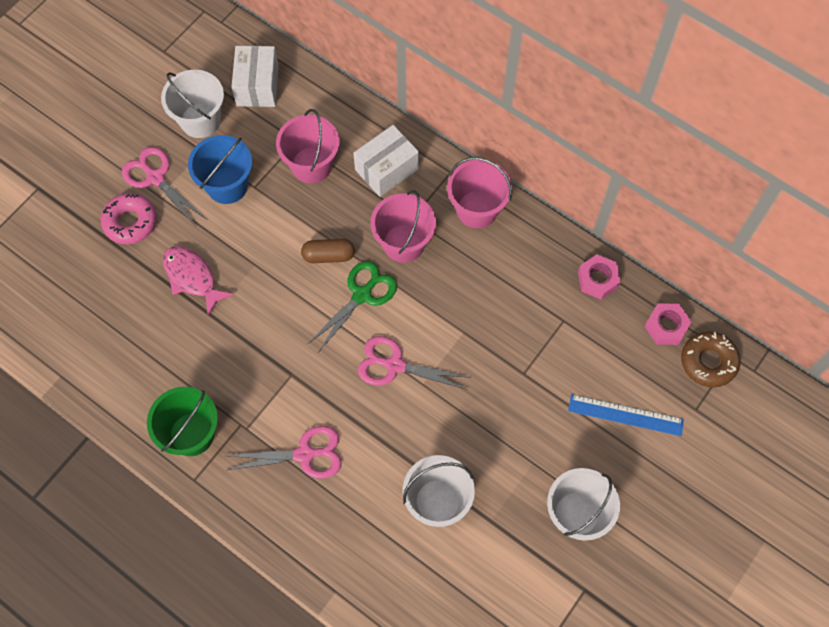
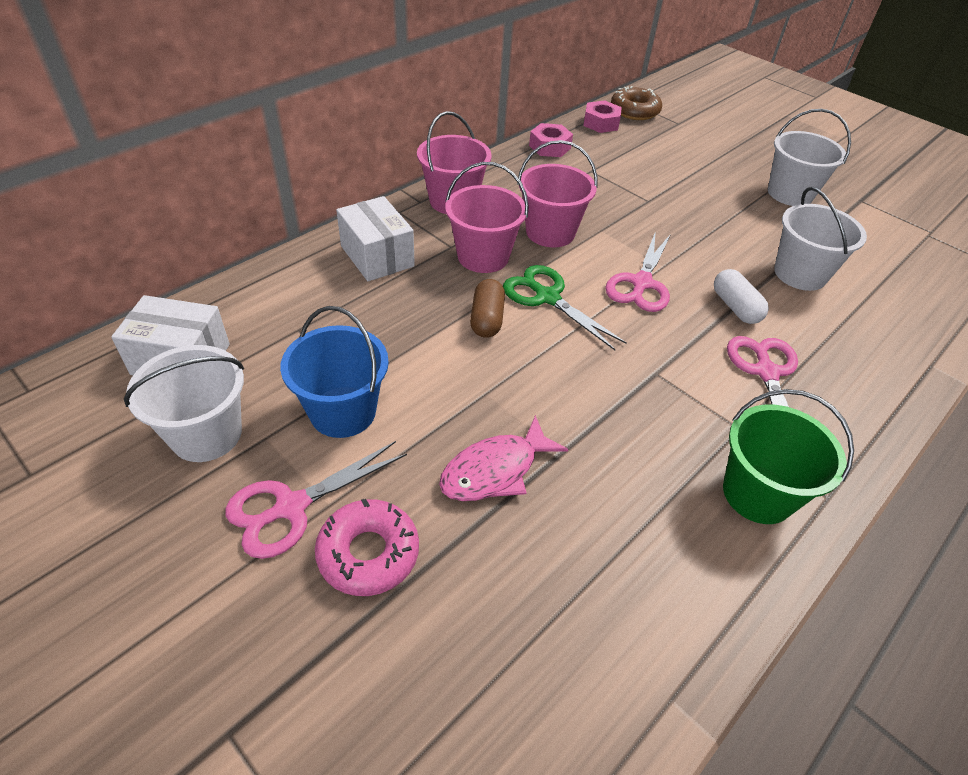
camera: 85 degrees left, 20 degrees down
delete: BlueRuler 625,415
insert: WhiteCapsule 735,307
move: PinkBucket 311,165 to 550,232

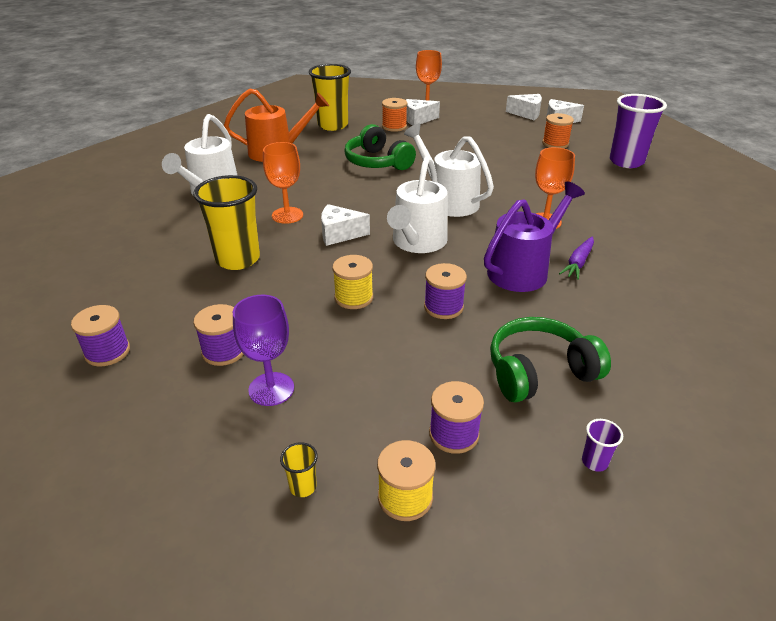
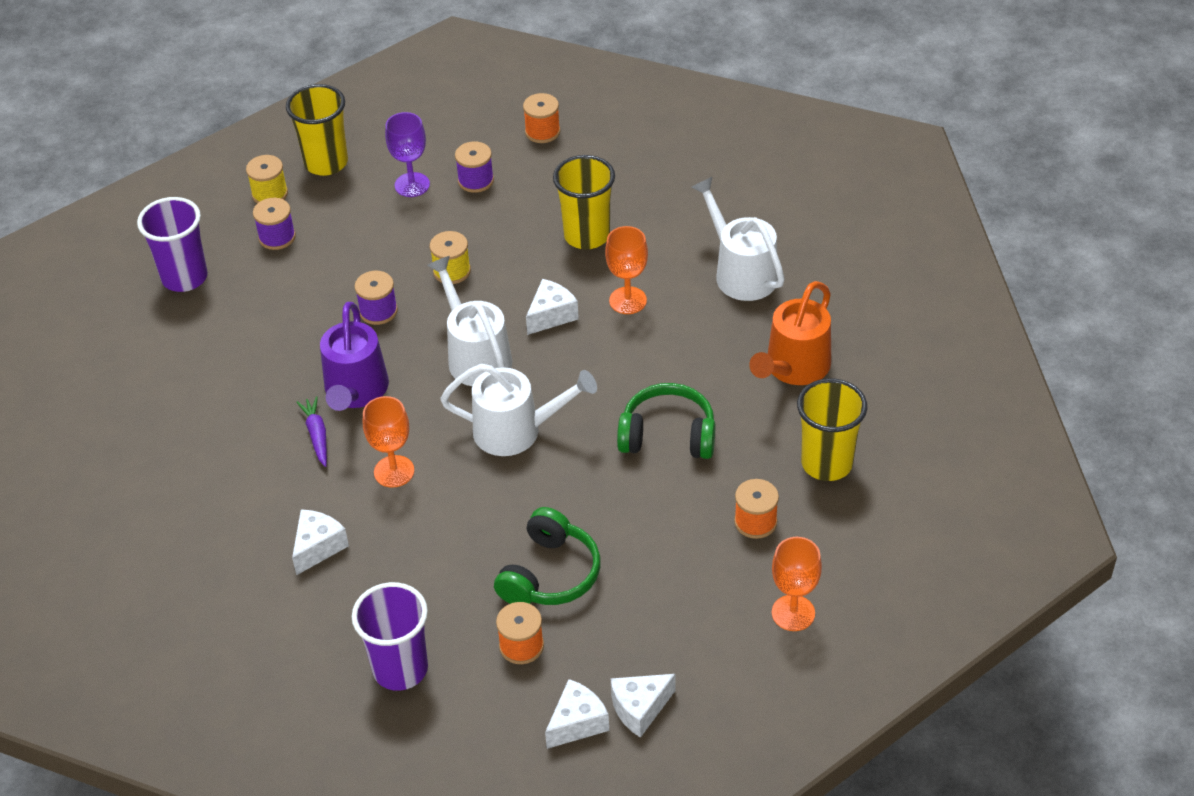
camera: 135 degrees right, 10 degrees up
move: WhiteCheese 418,119 to 318,547; GreenHeadphones 539,372 to 549,574
recolor: PurpleSpool 107,352 to OrangeSpool 542,132
resize: YellowCup 303,487 = 326,163 x2.48; PurpleCup 594,462 = 185,277 x2.48

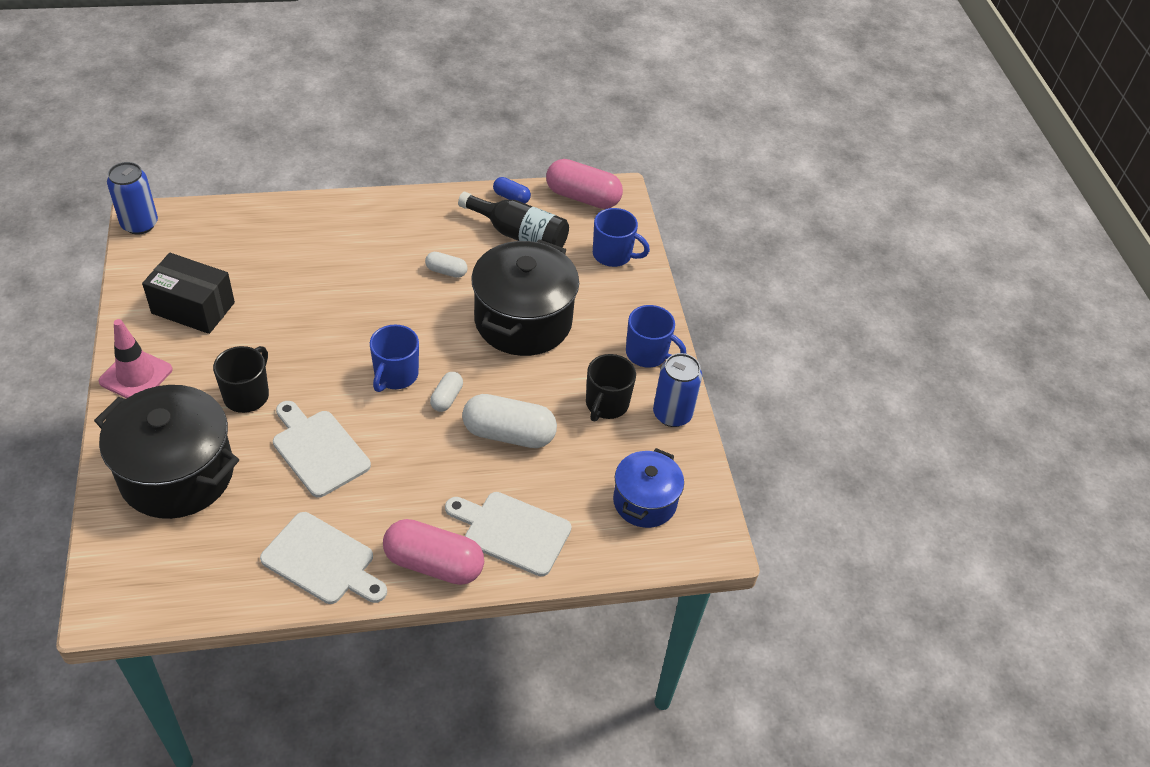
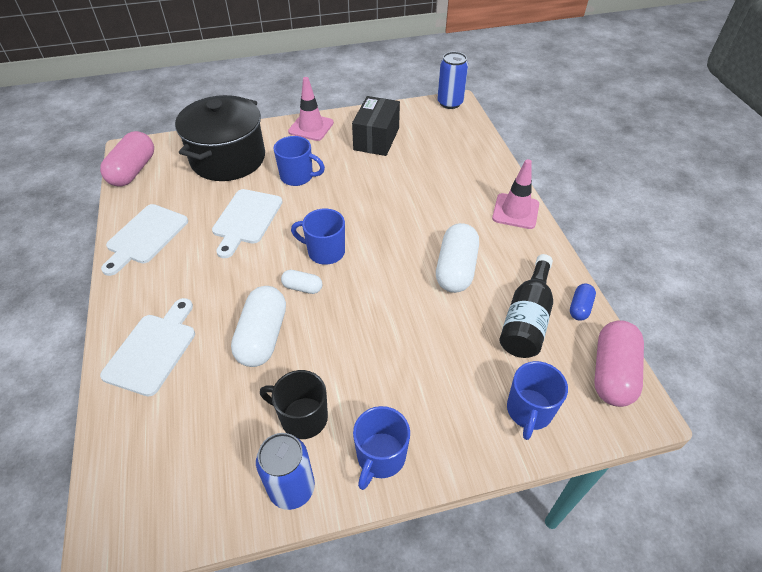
camera: 90 degrees right, 0 degrees up
delete: BlackPot 523,321; BluePot 644,501
insert: PinkTrafficCone 515,211
move: PinkCapsule 434,564 to 133,171
recolor: BlackMug 247,395 to BlueMug 297,177
rotate: WhiteCuttingBoard 318,450 = 246,219 150 degrees clockwise
resize: WhiteCapsule 446,271 = 455,269 x1.95

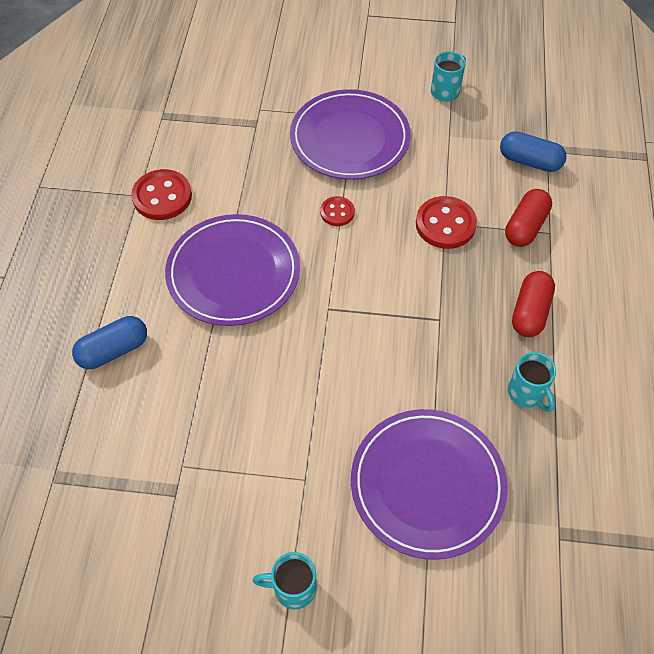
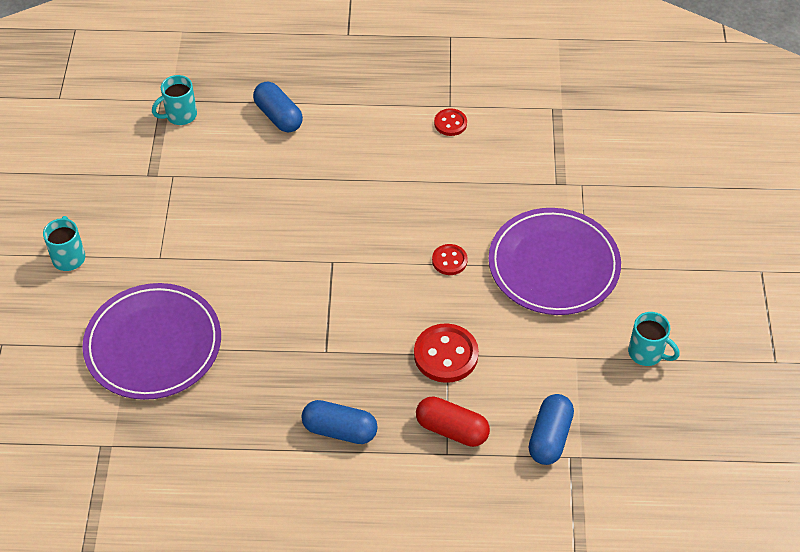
camera: 85 degrees right, 5 degrees down
delete: PurplePlate 233,273
move: TurquoiseMug 527,393 to 180,115
recolor: RedCapsule 530,312 to BlueCapsule 340,430
resize: RedButton 162,196 = 450,123 x0.58

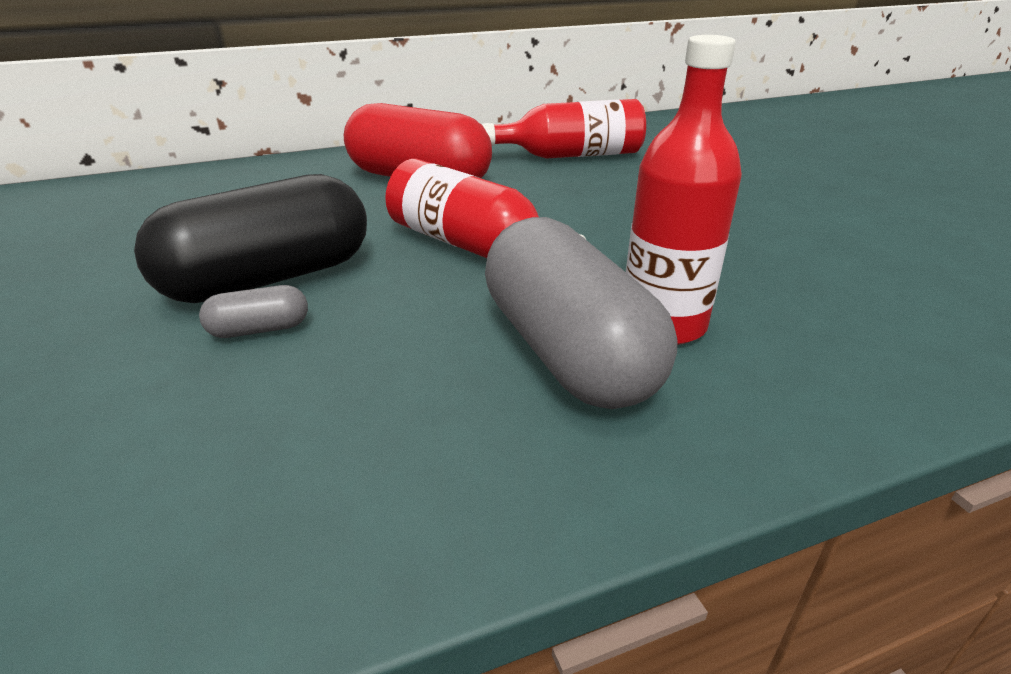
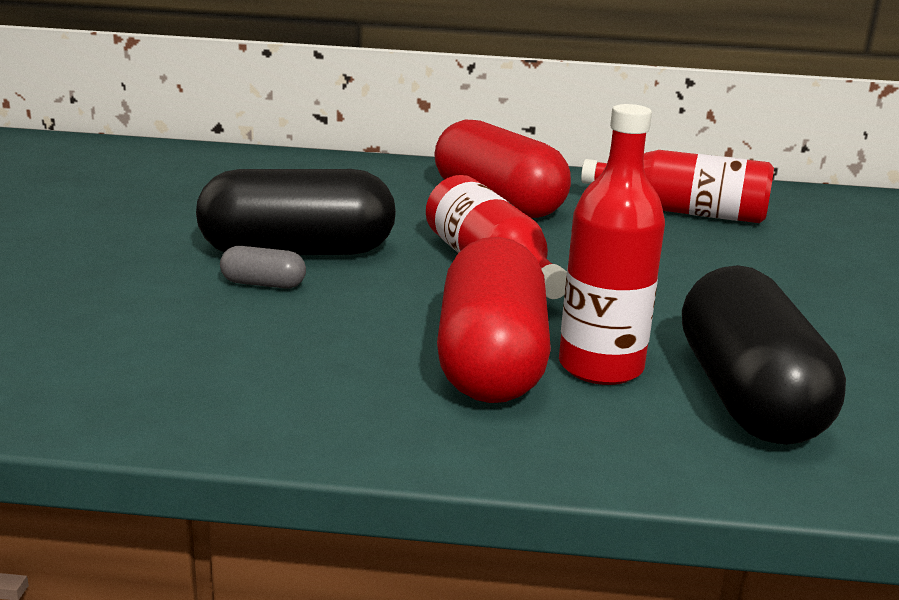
camera: 25 degrees right, 10 degrees down
insert: BlackCapsule 747,397
recolor: GreyCapsule 567,351 to RedCapsule 490,362

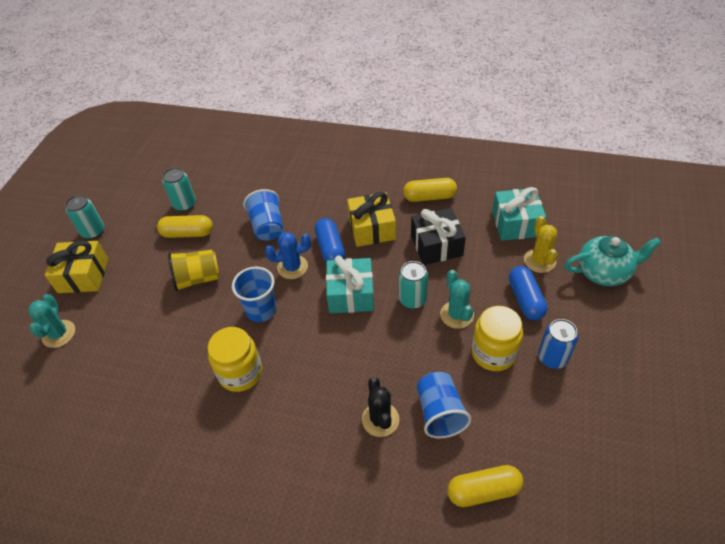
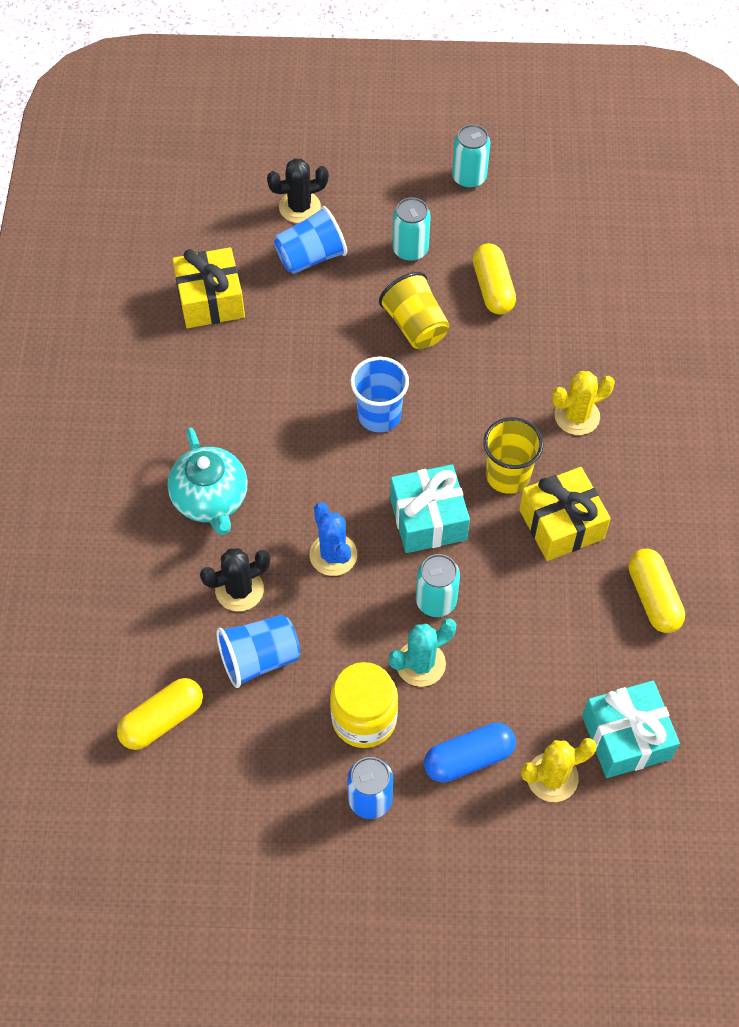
camera: 75 degrees right, 10 degrees up
delete: YellowJar 240,373; BlackGift 436,245
insert: YellowCactus 577,416
move: YellowGift 83,275 to 210,300; TurquoiseCan 184,204 to 410,250; BlueCup 267,226 to 311,257; BlueCactus 292,267 to 333,555; TurquoiseTeapot 604,272 to 211,499
replace: BlueCapsule 330,248 to YellowCup 507,475
recolor: TurquoiseCactus 59,334 to BlackCactus 299,207
rotate: YellowCapsule 483,490 = 162,720 75 degrees clockwise

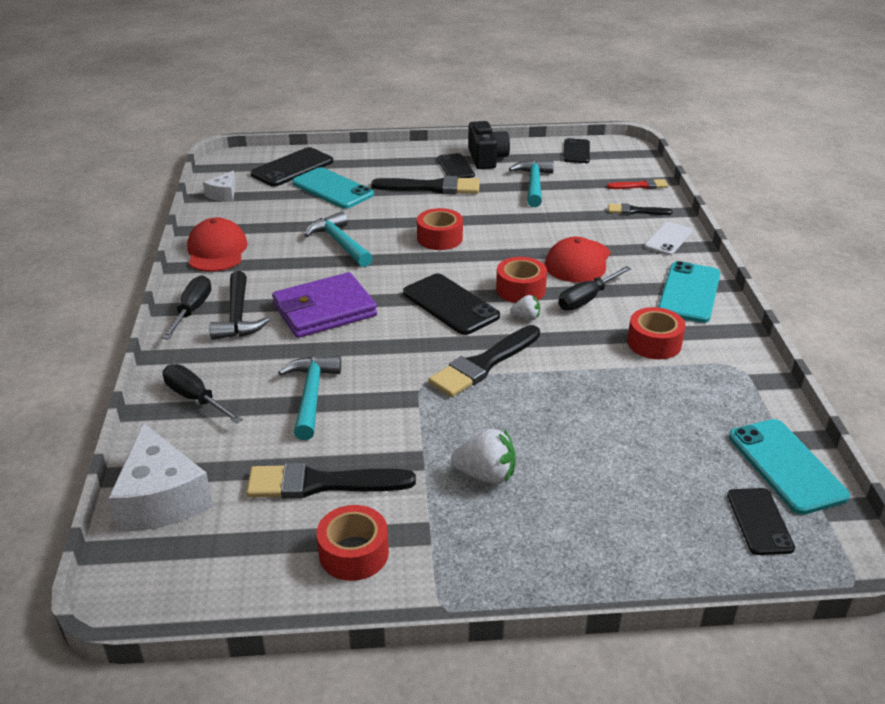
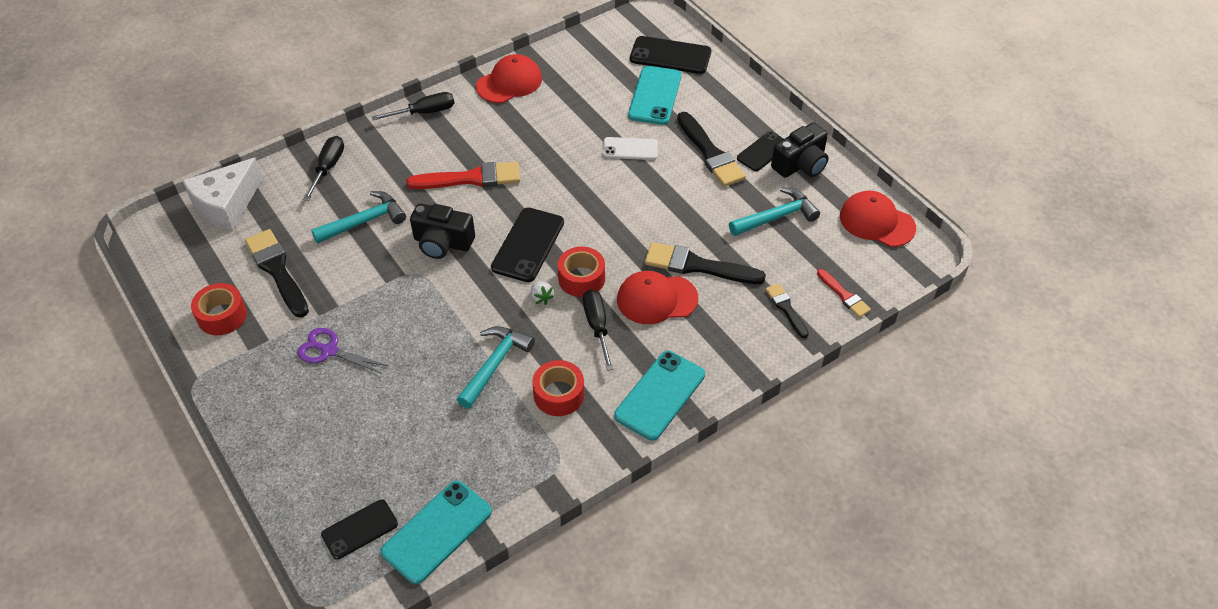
camera: 60 degrees right, 15 degrees up
delete: WhiteCheese 224,194; BlackHammer 238,316; RedTape 439,238
insert: BlackCamera 442,243
move: TurquoiseHammer 340,243 to 495,364; BlackBrush 483,364 to 697,266; WhitePhone 668,239 to 630,149
replace: PurpleWallet 324,310 to RedBrush 471,178; WhiteStrawberry 486,475 to PurpleScissors 329,350; BlackPhone 576,151 to RedCap 876,222
rotate: BlackScrewdriver 587,299 = 597,327 60 degrees clockwise; TurquoisePhone 689,292 = 660,395 45 degrees counterclockwise

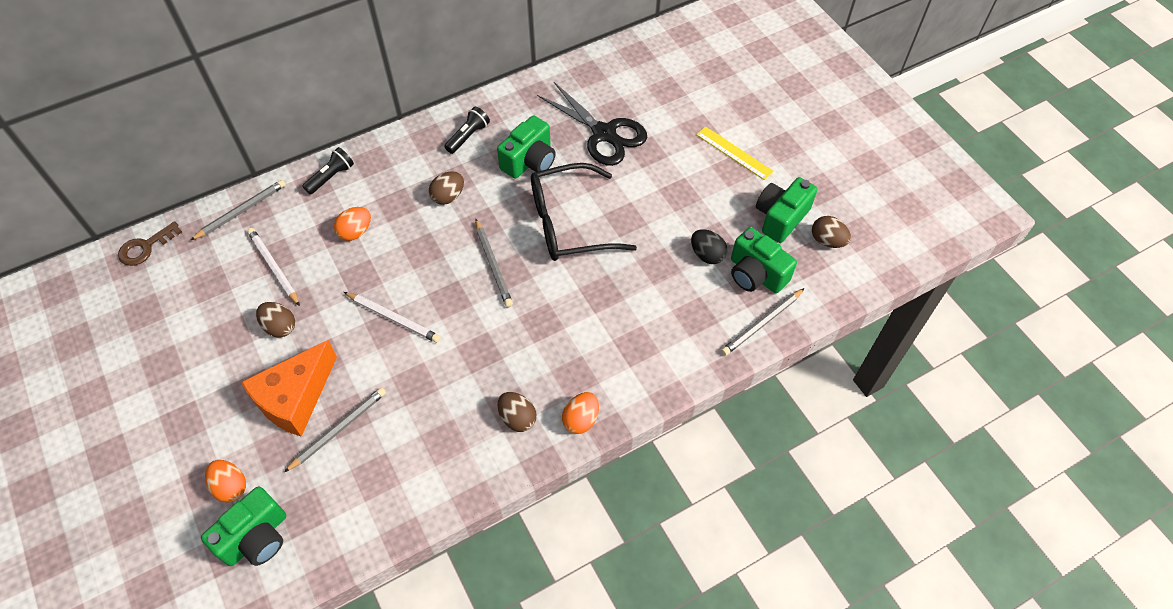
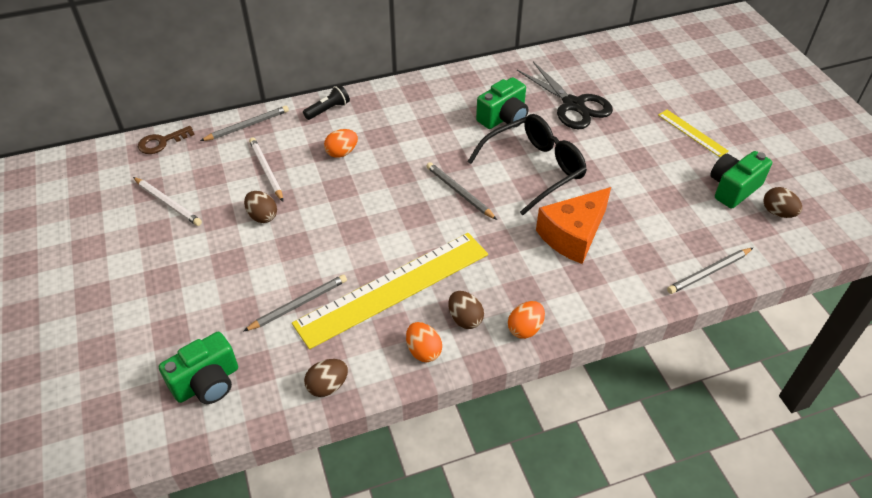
camera: 10 degrees right, 10 degrees down
delete: BlackFlashlight 468,136; BlackEgg 707,255; GreenCamera 756,274
insert: YellowRuler 393,288
move: OrangeEgg 231,486 to 423,351; OrangeCheese 295,398 to 573,235; WhitePencil 393,318 to 167,203; BrownEgg 448,196 to 327,386
rotate: GreyPencil 493,264 = 459,192 150 degrees clockwise; BlackGlasses 570,223 = 534,169 150 degrees clockwise

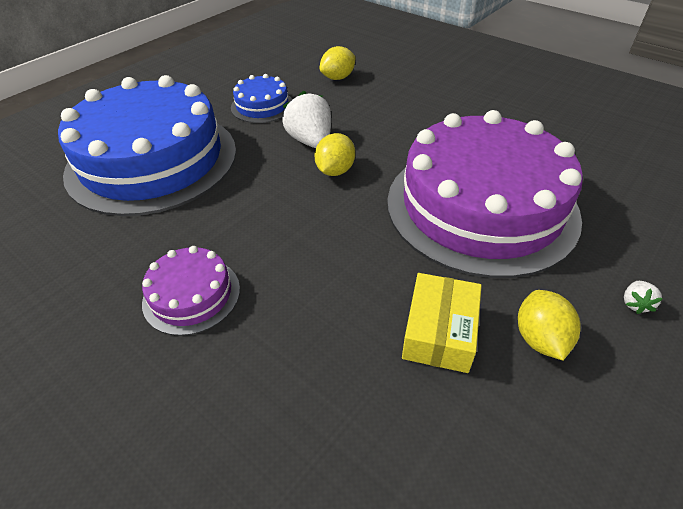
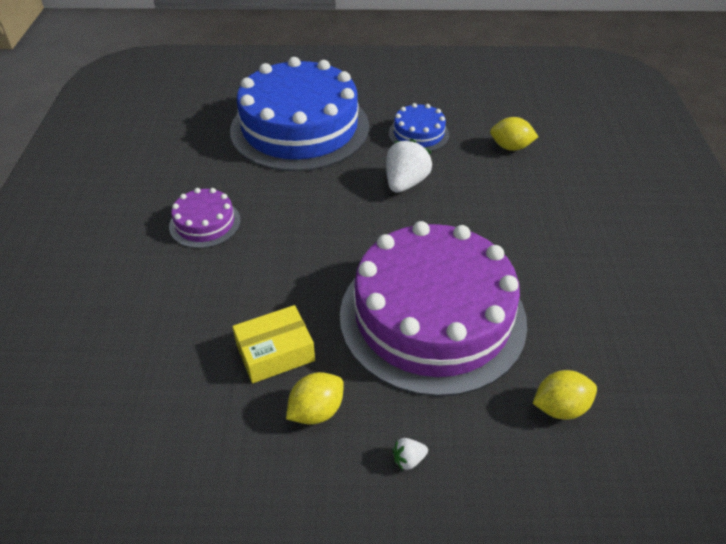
camera: 50 degrees right, 0 degrees up
move: YellowLemon 335,171 to 560,407

